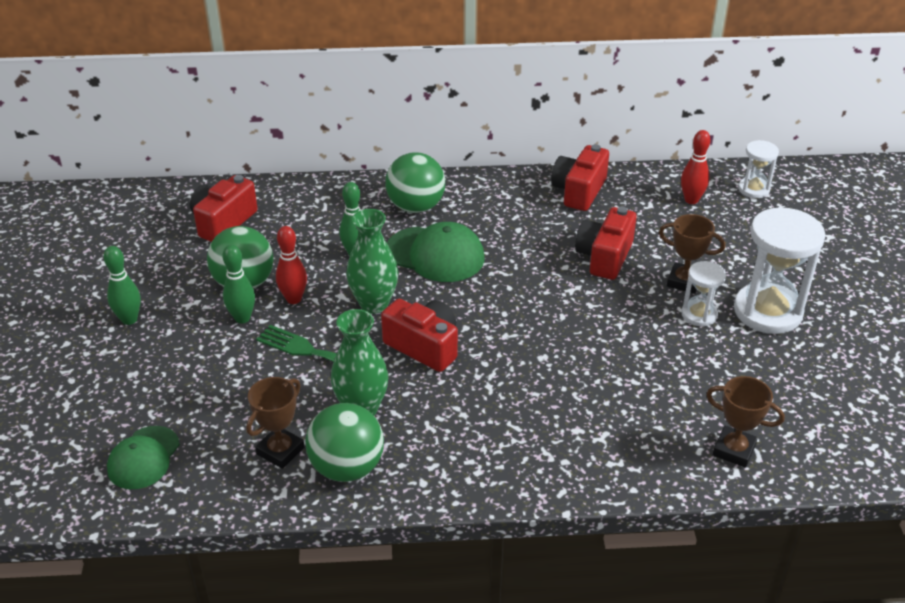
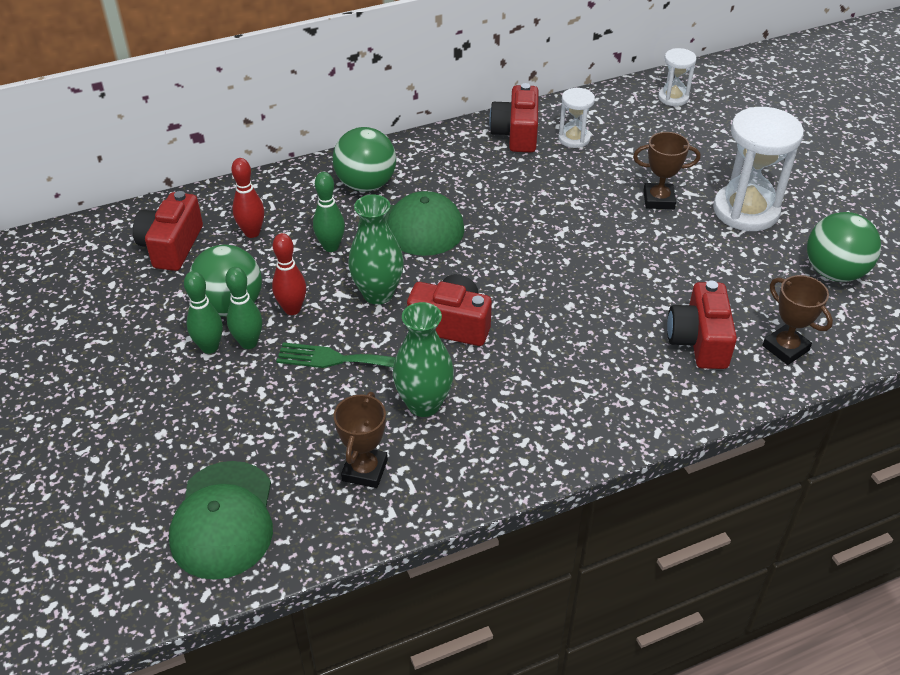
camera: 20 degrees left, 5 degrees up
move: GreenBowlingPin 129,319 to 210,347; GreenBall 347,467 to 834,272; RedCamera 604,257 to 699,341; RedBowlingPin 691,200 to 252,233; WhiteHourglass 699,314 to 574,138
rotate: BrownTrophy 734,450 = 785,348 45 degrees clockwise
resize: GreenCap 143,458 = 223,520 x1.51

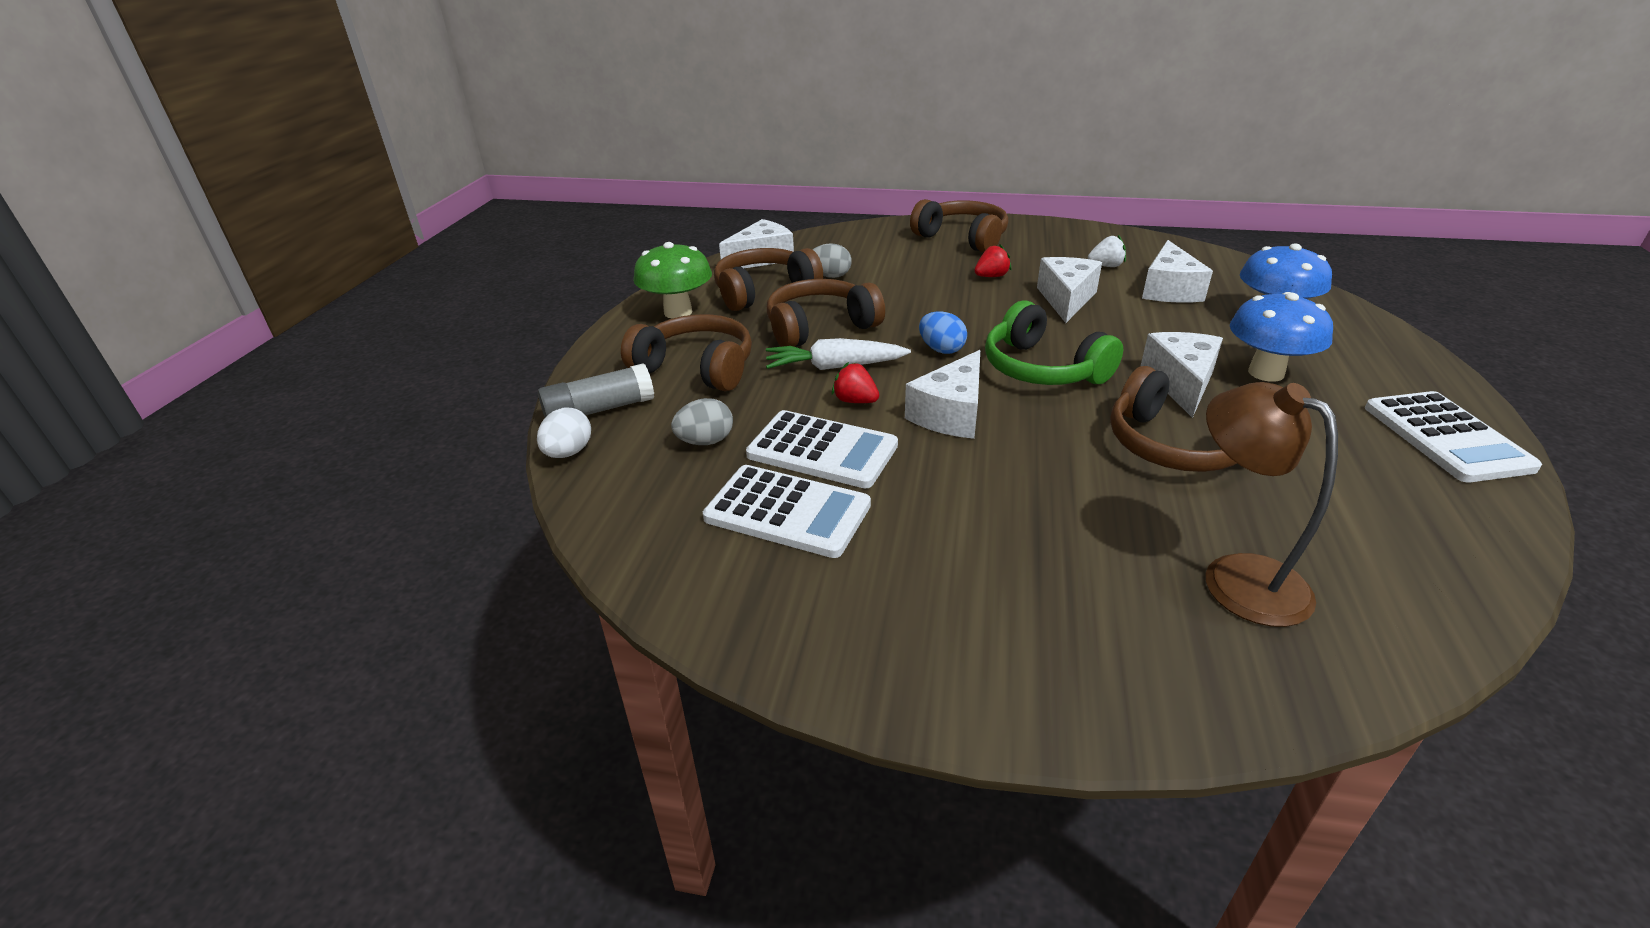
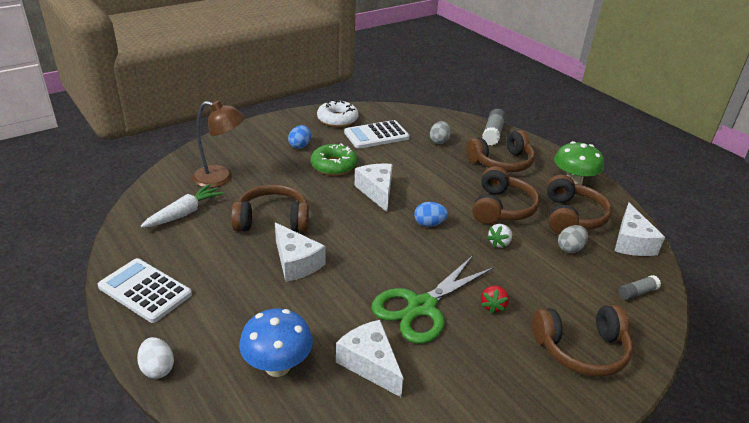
camera: 130 degrees right, 0 degrees up
delete: WhiteCalculator 822,450; RedStrawberry 855,401; GreenHeadphones 1042,369; BlueMushroom 1266,373
insert: BlueEgg 300,146; GreenDonut 334,165; WhiteDonut 337,119; GreyGlueStick 637,293
move: WhiteEgg 568,453 to 157,368; WhiteCarrot 834,367 to 184,213; WhiteStrawberry 1106,266 to 499,243
replace: WhiteCheese 1066,299 to GreenScissors 421,307

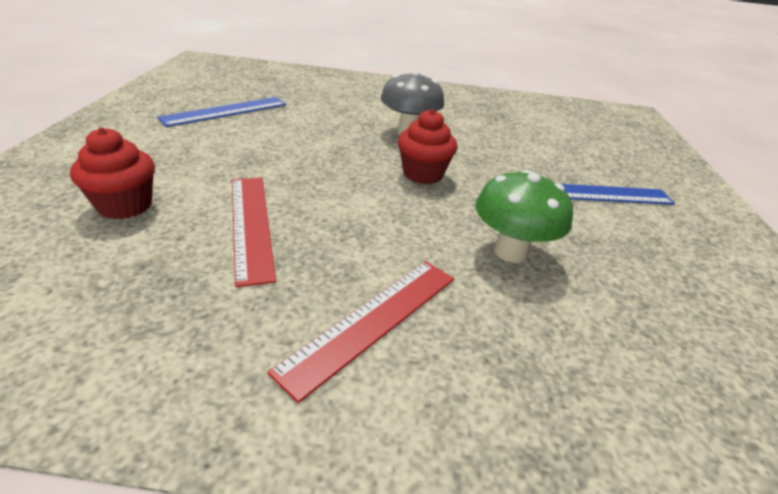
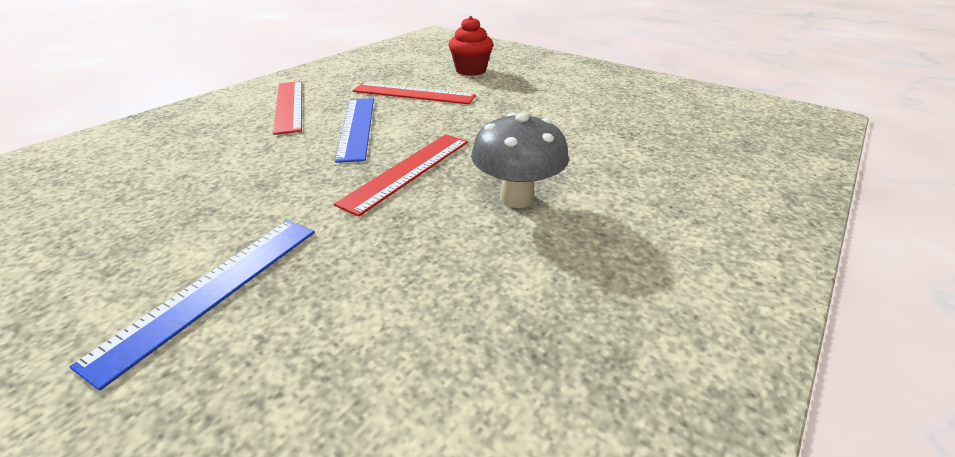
camera: 125 degrees right, 0 degrees up
delete: GreenMushroom 510,252
move: BlueRuler 225,111 to 356,127
replace: RedCupcake 423,174 to RedRuler 408,171

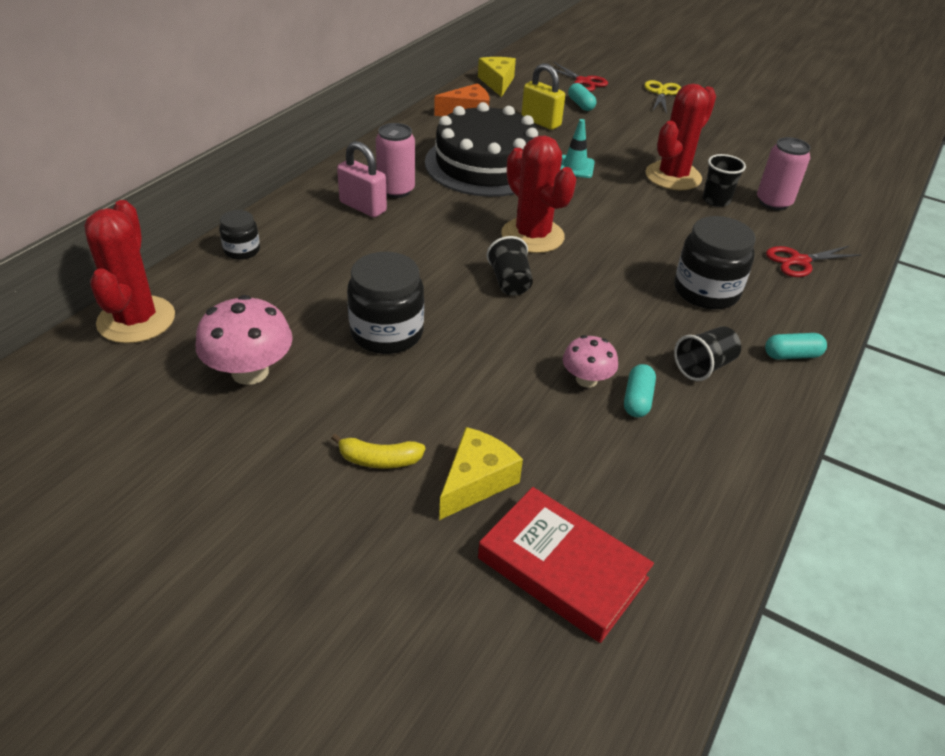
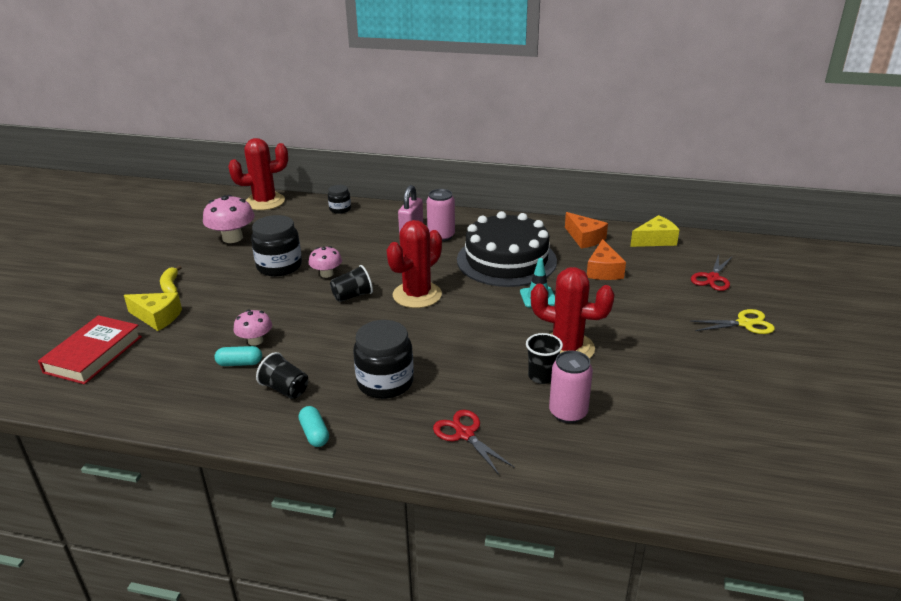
camera: 75 degrees right, 10 degrees down
delete: TurquoiseCapsule 580,105
insert: PinkMushroom 326,274
replace: YellowPadlock 541,122 to OrangeCheese 603,270

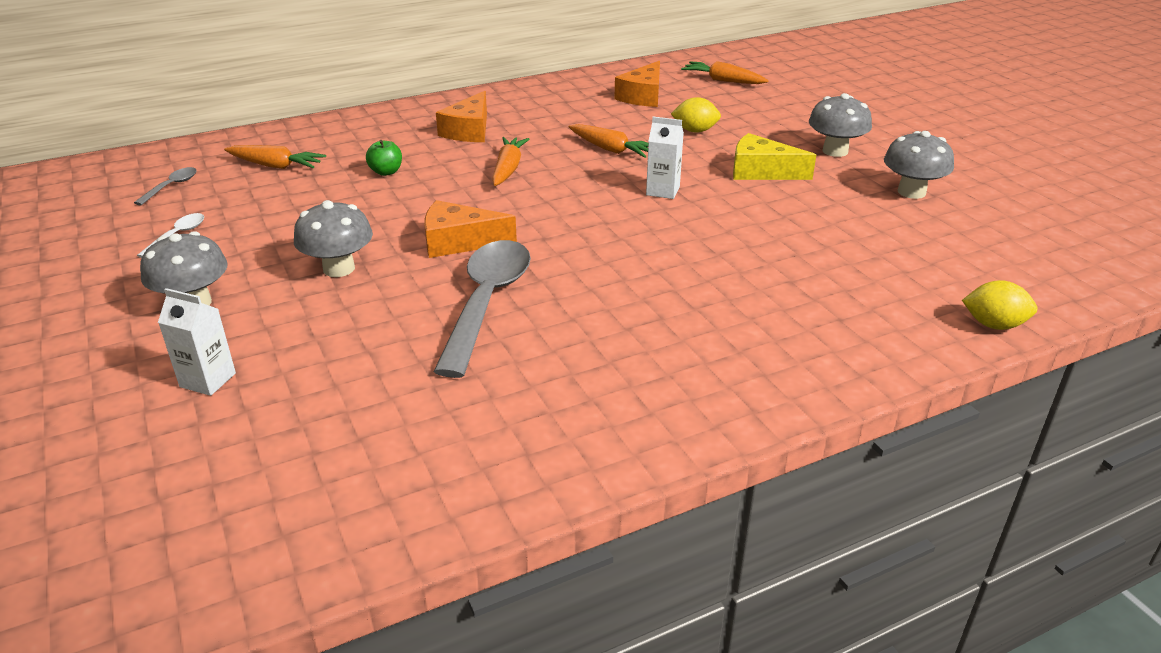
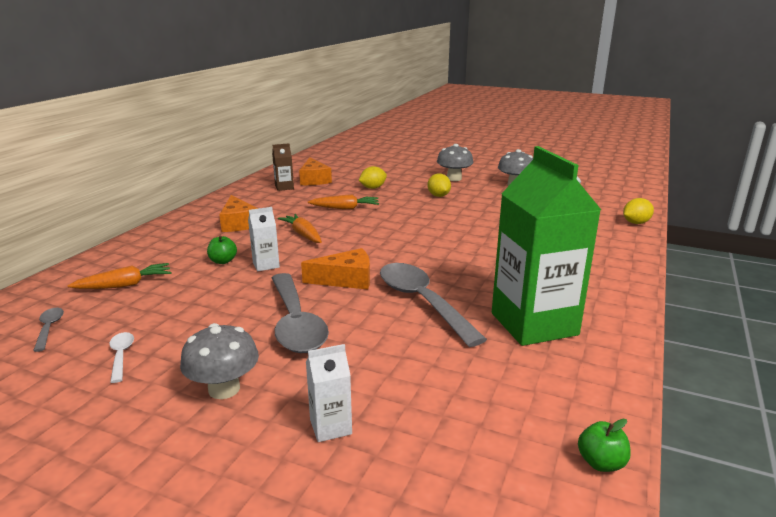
camera: 40 degrees left, 10 degrees down
delete: OrangeCarrot 723,81
insert: BrownCarton 284,187; GreenCarton 534,324; GreenApple 601,463
move: WhiteCarton 663,191 to 266,265
replace: GreyMushroom 339,268 to GreySpoon 295,323; YellowCheese 761,171 to YellowLemon 438,196
rotate: OrangeCheese 459,242 = 346,280 150 degrees counterclockwise

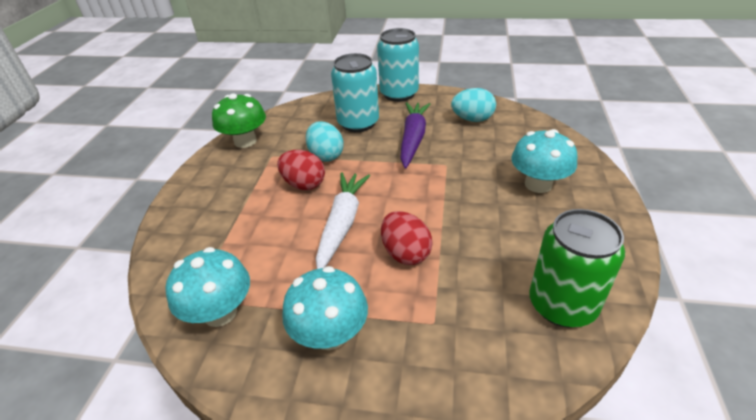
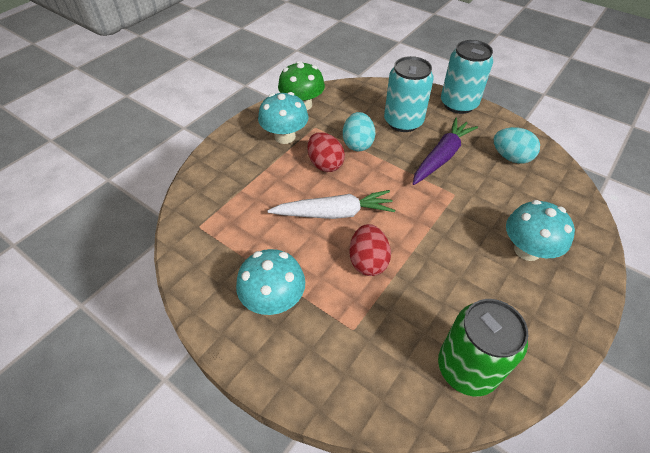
camera: 25 degrees right, 10 degrees up
move: TurquoiseMushroom 220,312 to 285,136
rotate: WhiteCarrot 342,224 = 334,213 45 degrees clockwise

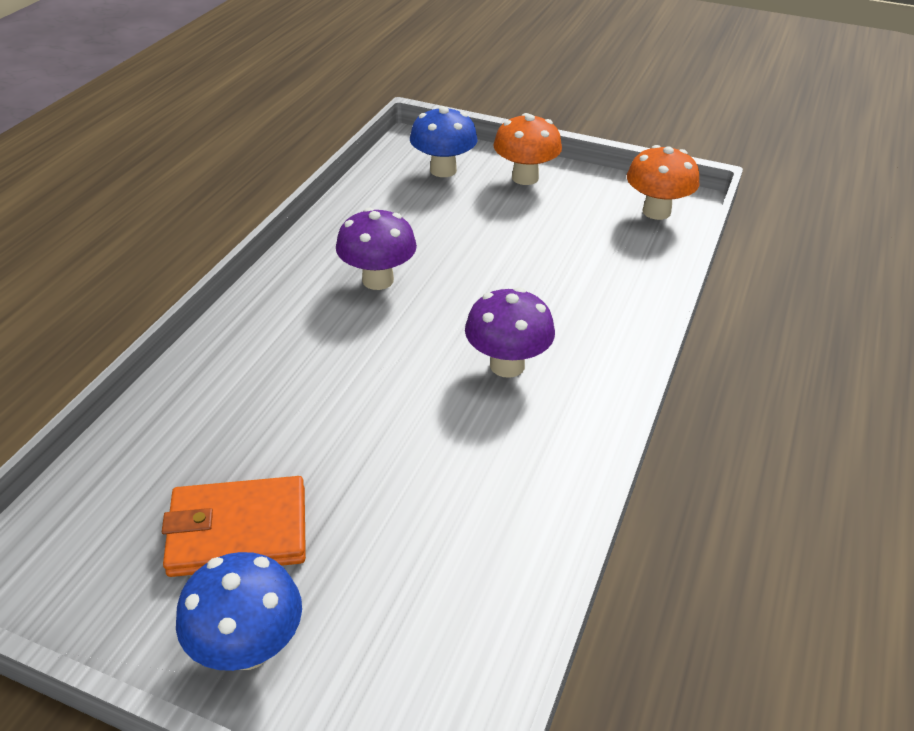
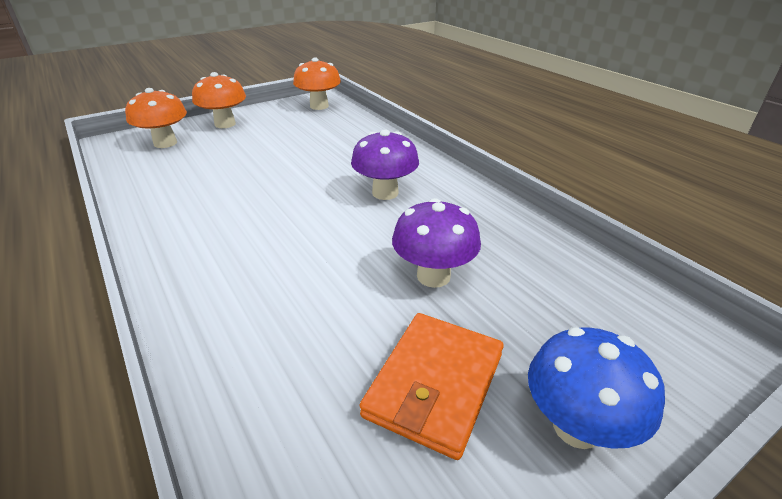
camera: 55 degrees left, 5 degrees down
move: PurpleMushroom 378,280 to 433,276
recolor: BlueMushroom 443,170 to OrangeMushroom 165,143

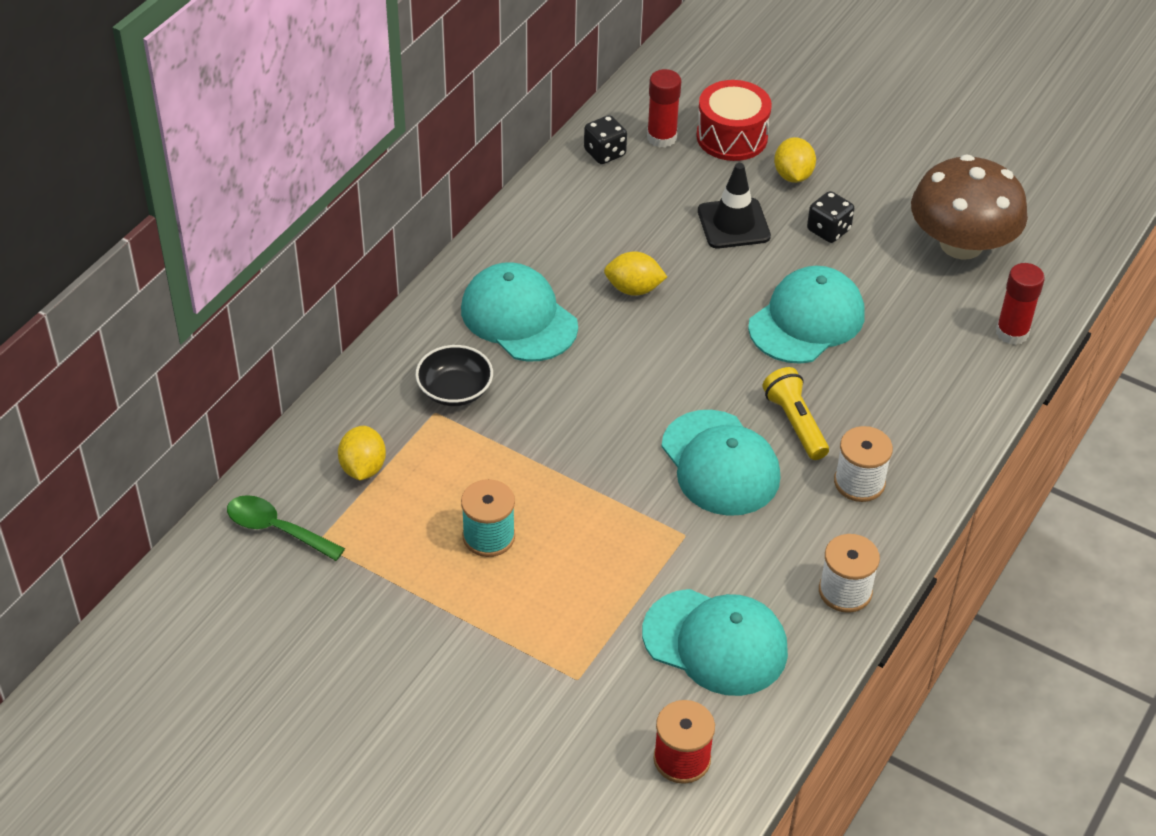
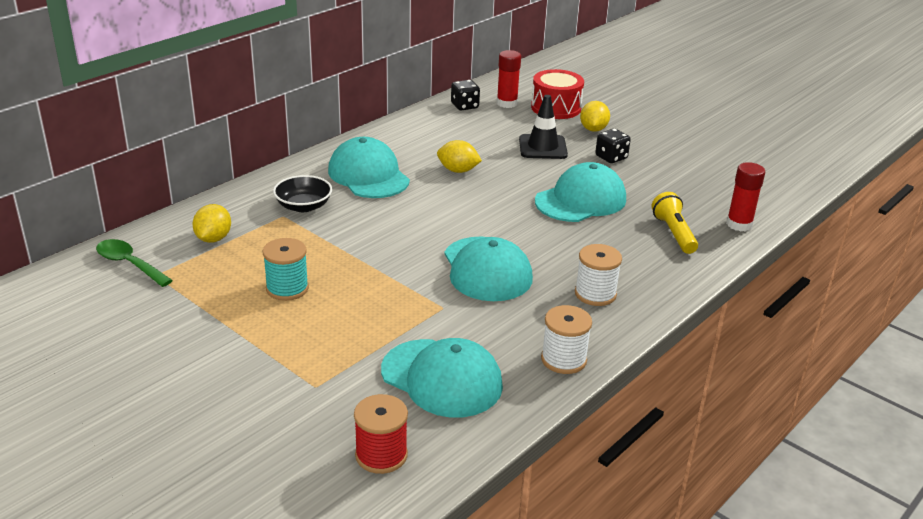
camera: 10 degrees right, 15 degrees down
delete: BrownMushroom 961,244
move: YellowFlashlight 795,423 to 673,233

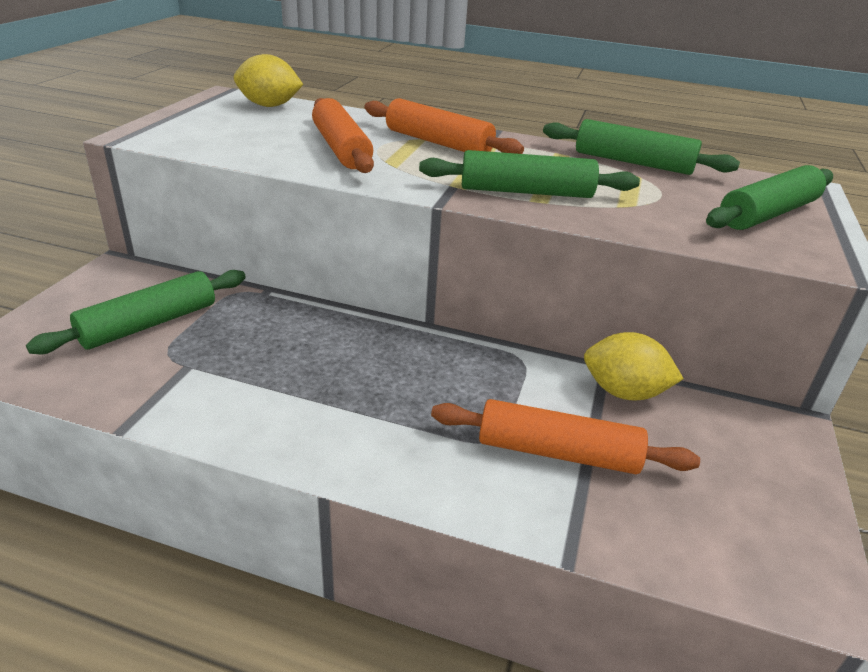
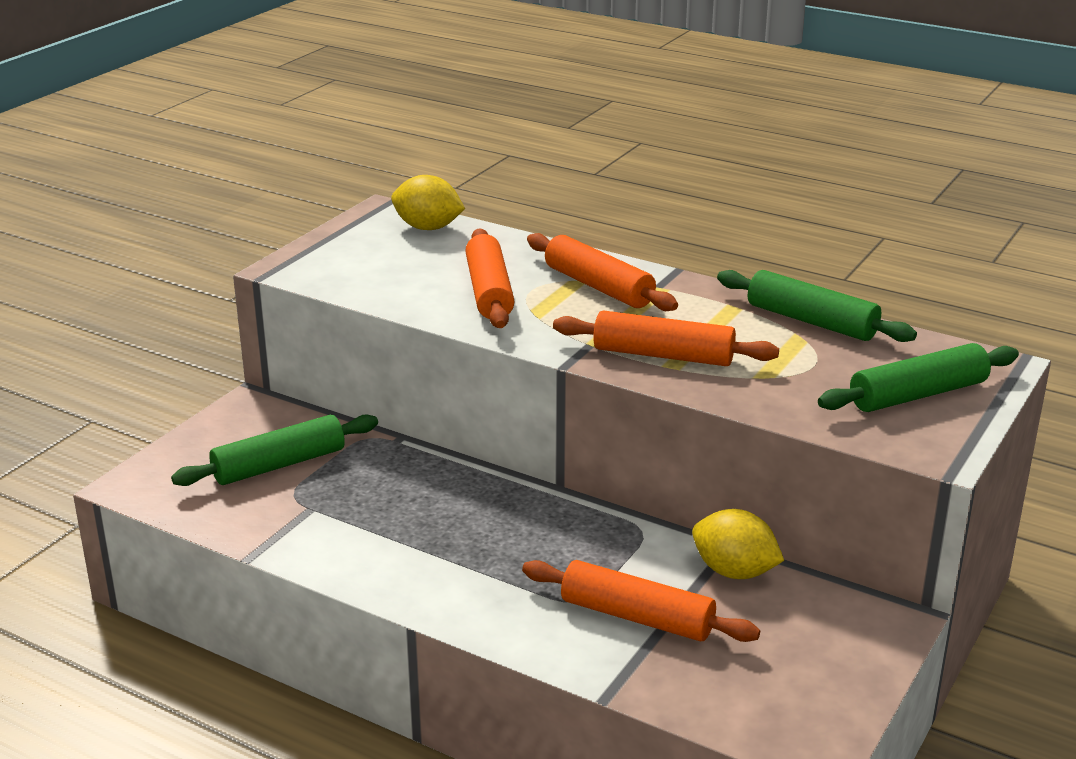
camera: 15 degrees right, 5 degrees down
recolor: GreenRollingPin 526,192 to OrangeRollingPin 663,355

